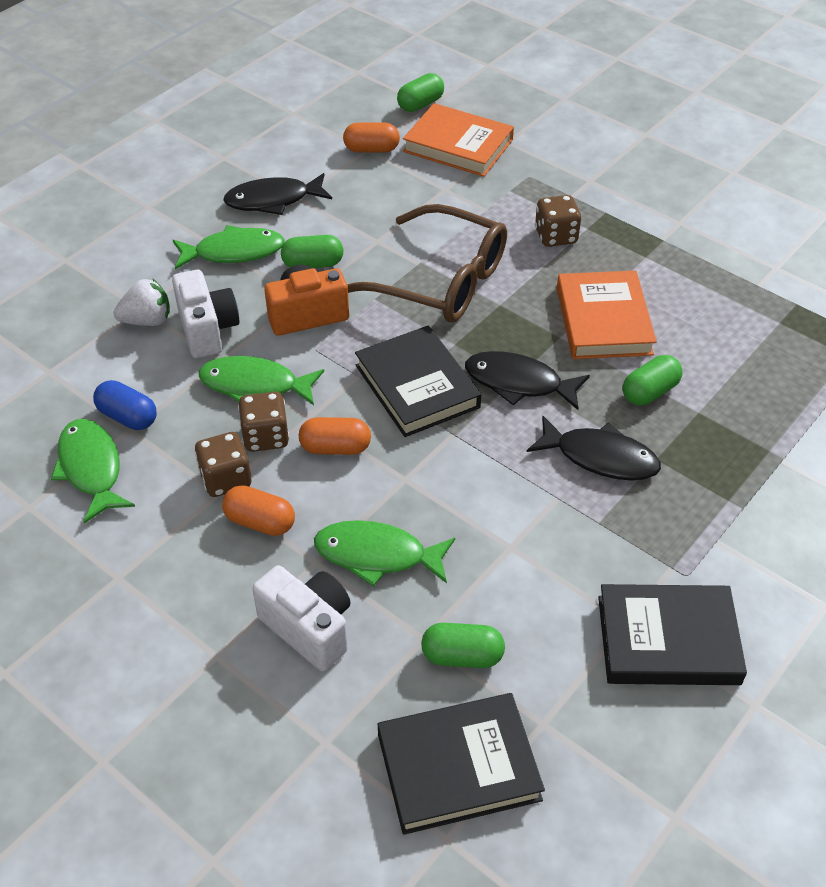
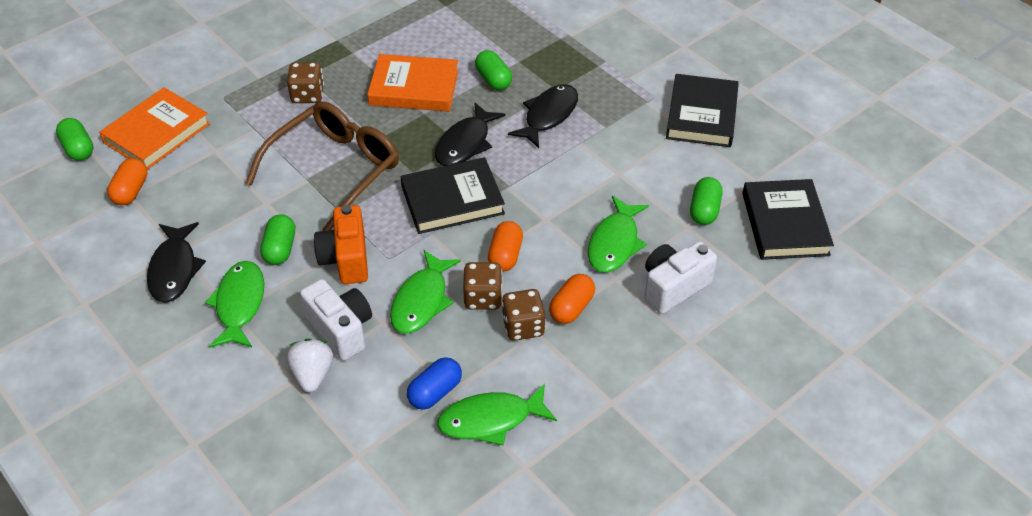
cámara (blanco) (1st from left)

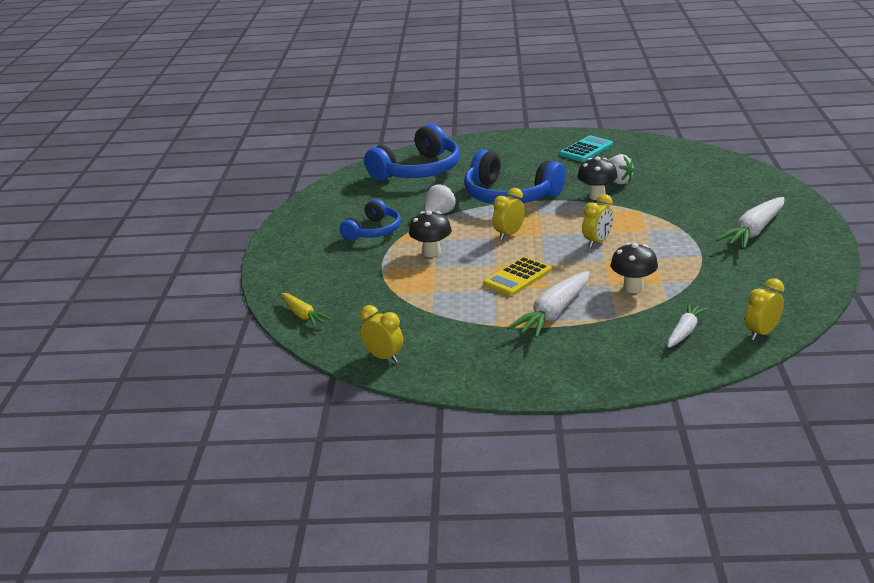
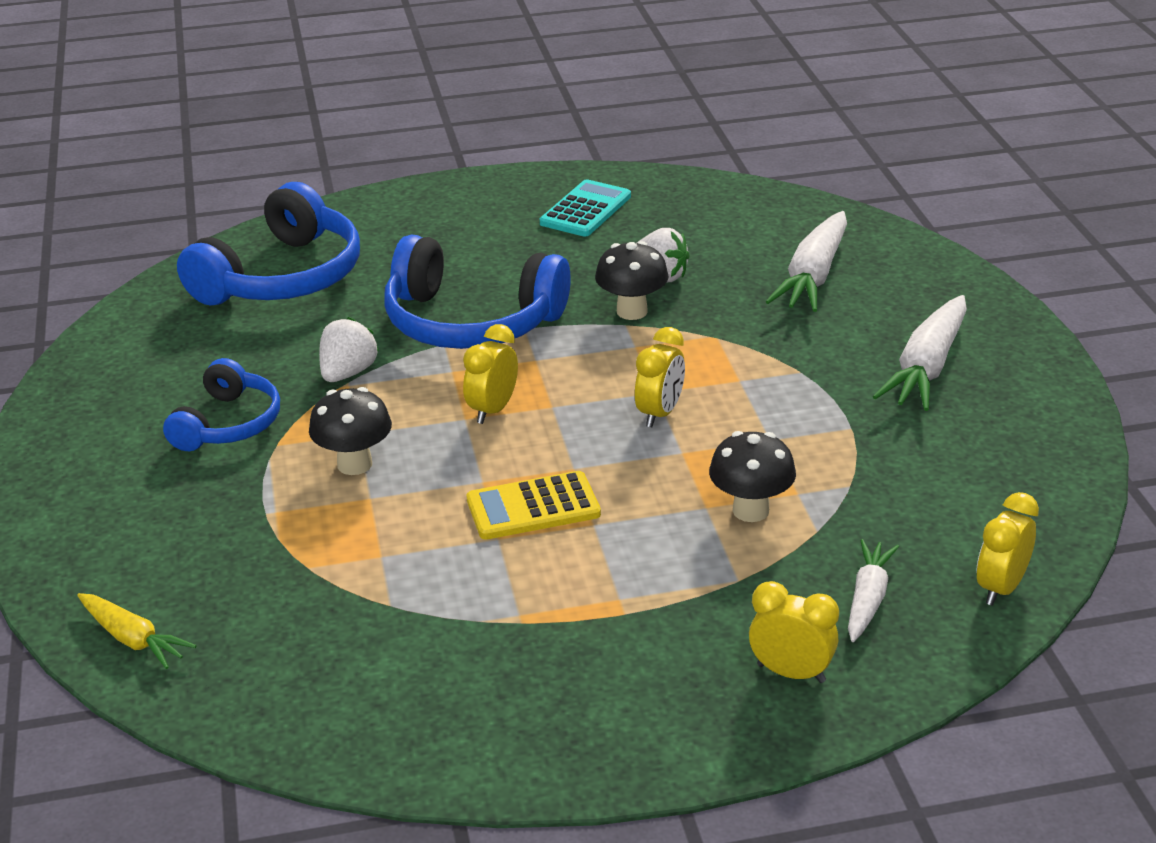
despertador (amarillo) (3rd from left)
calculadora (amarillo)
zanahoria (blanco) (1st from left)

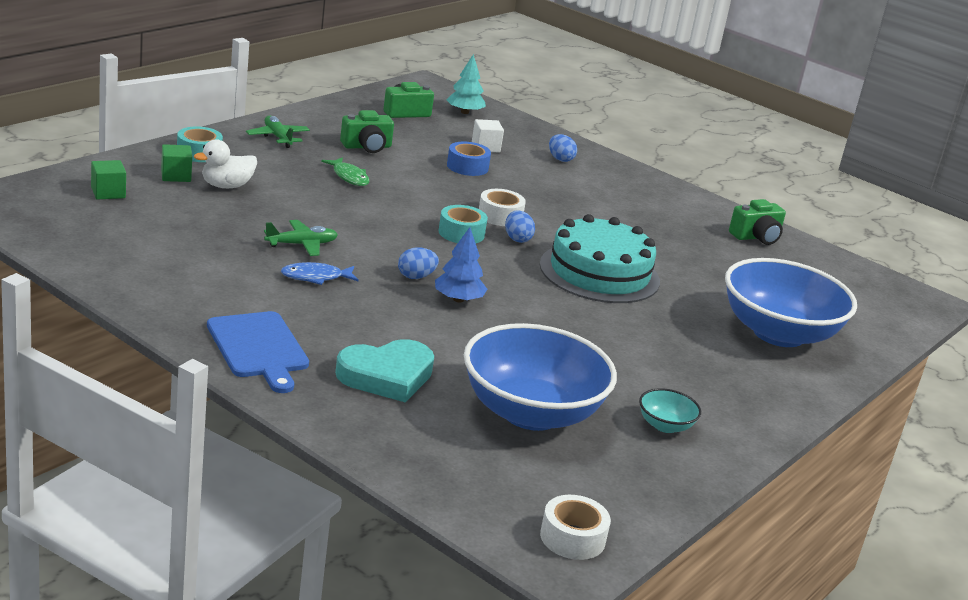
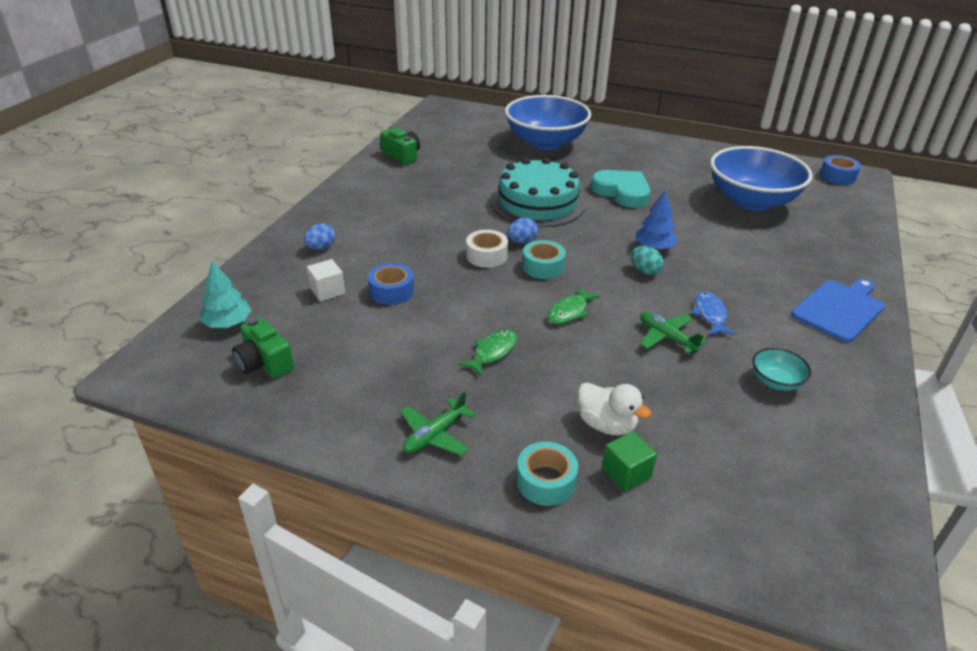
cubo (verde) (1st from left in the first image)
pez (azul)
corazón (turquesa)
cámara (verde) (1st from left in the first image)
huevo (turquesa)
cinta adhesiva (azul) (2nd from left)
cuenco (turquesa)
pez (verde) (2nd from left)

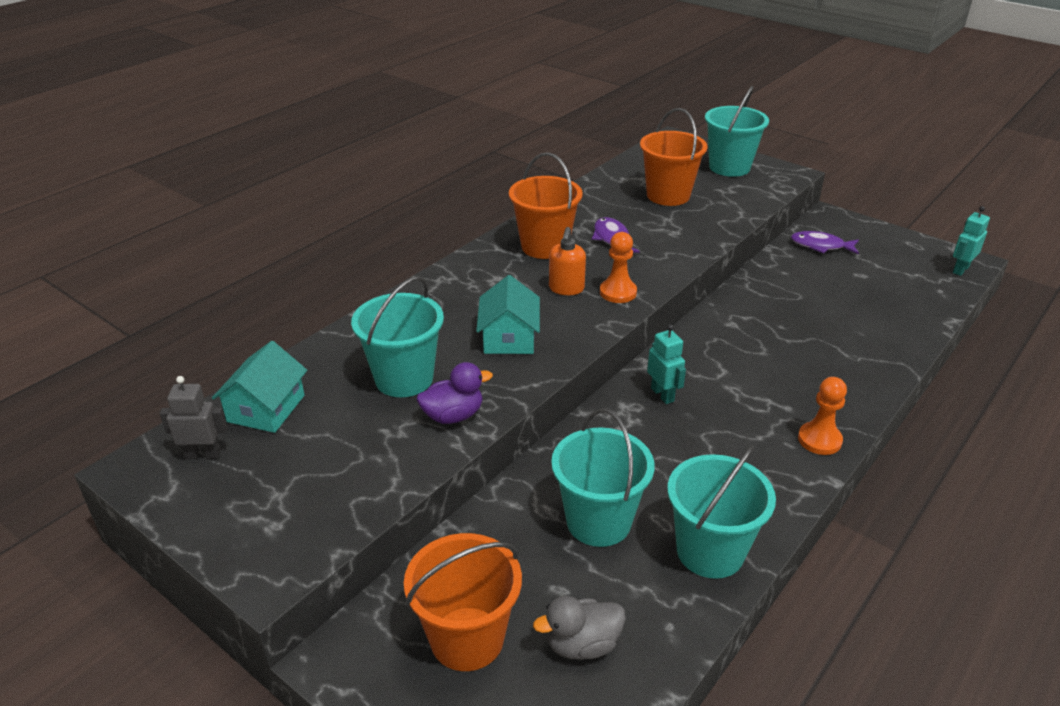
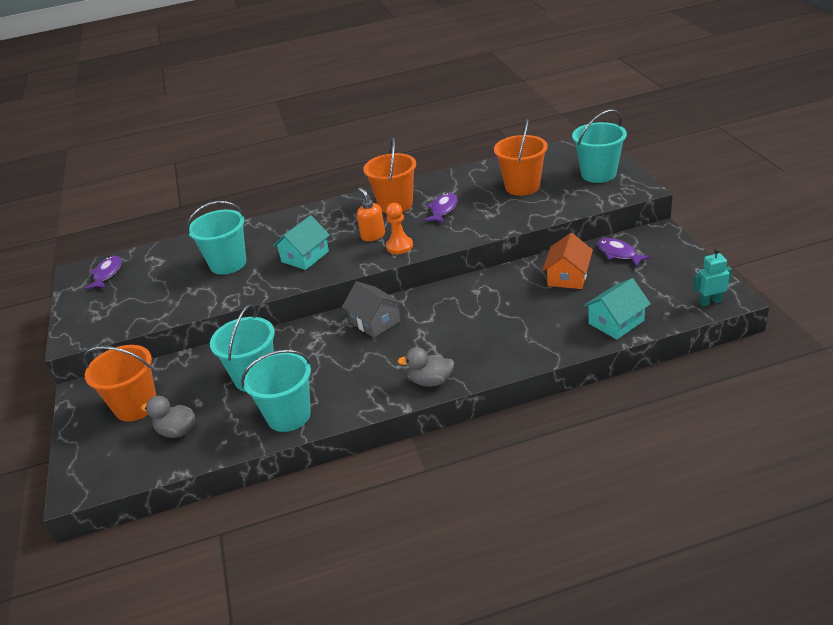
pez (morado) (1st from left)
casa (turquesa) (2nd from left)
pato (morado)
dispensador de jabón (naranja)
casa (gris)
pato (gris) (2nd from left)
casa (naranja)

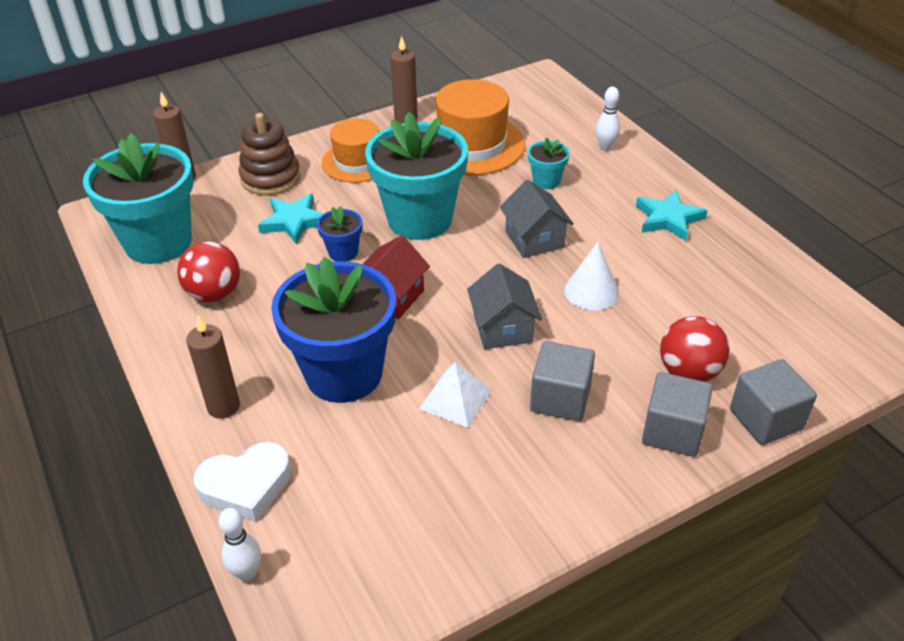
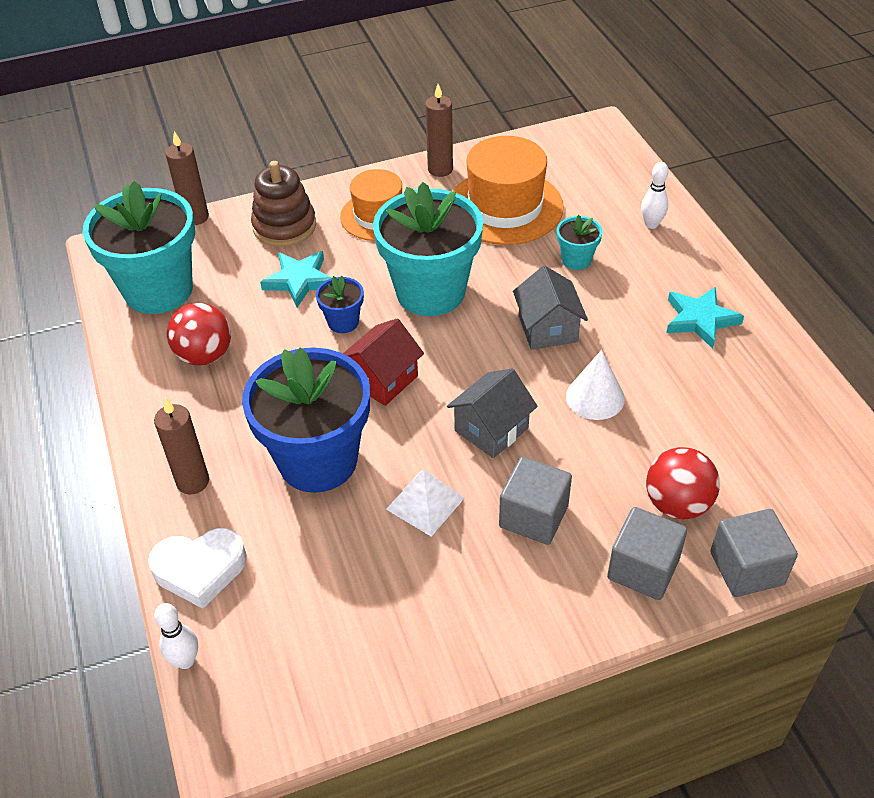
casa (gris) (1st from left)

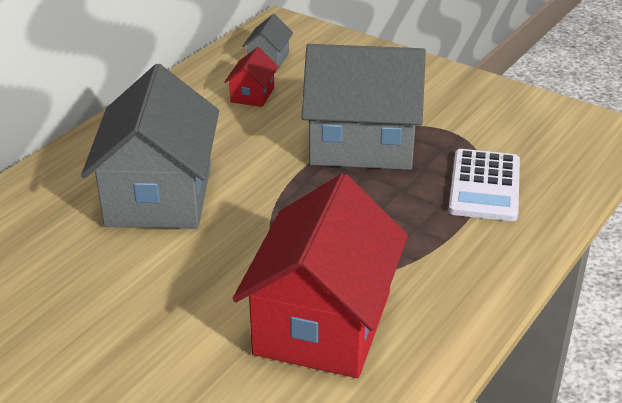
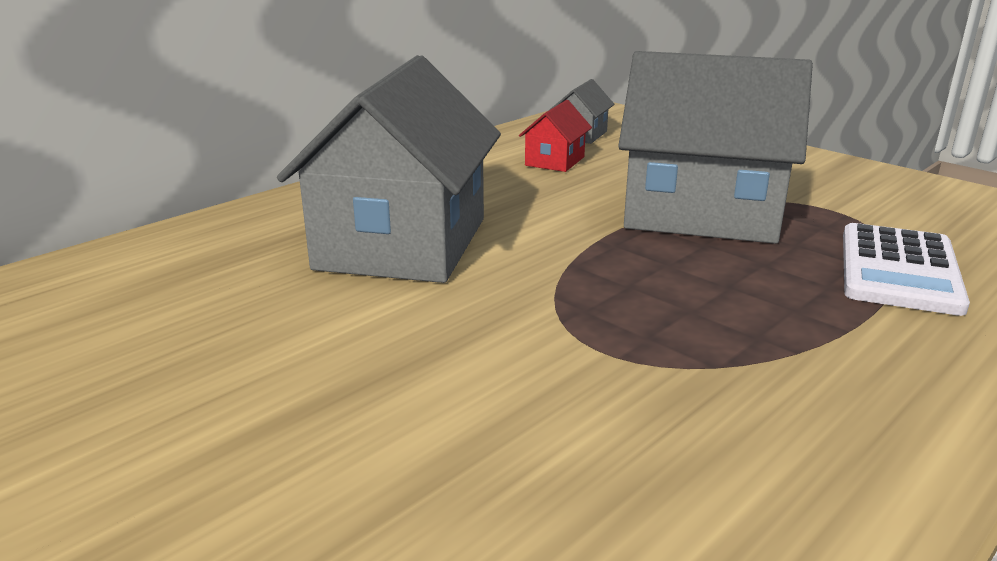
casa (rojo) (2nd from left in the first image)

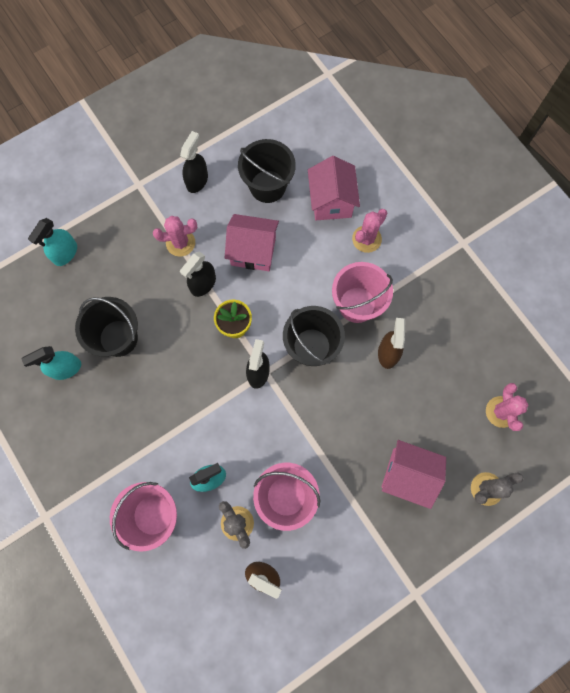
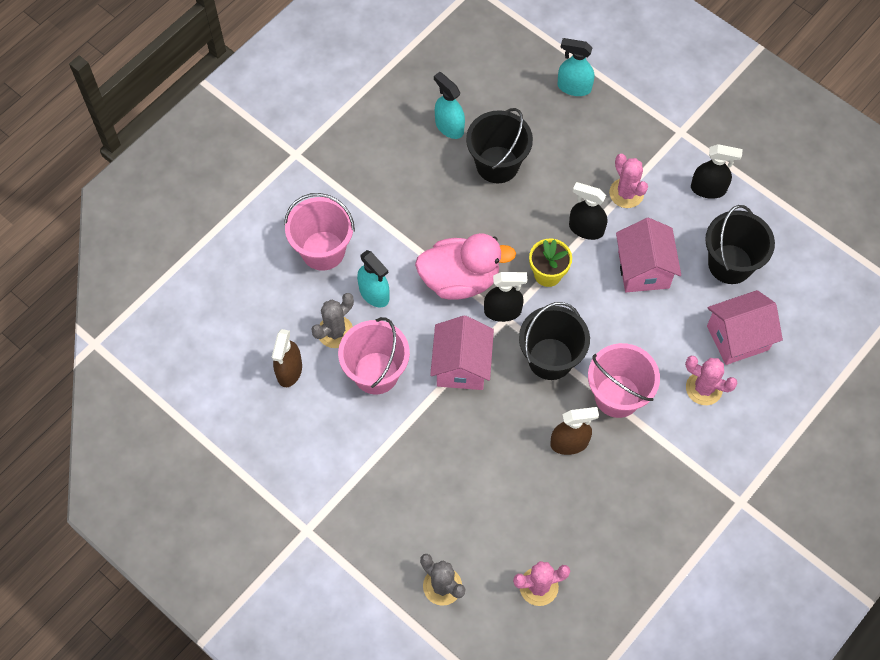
casa (rosa) (1st from left)
pato (rosa)

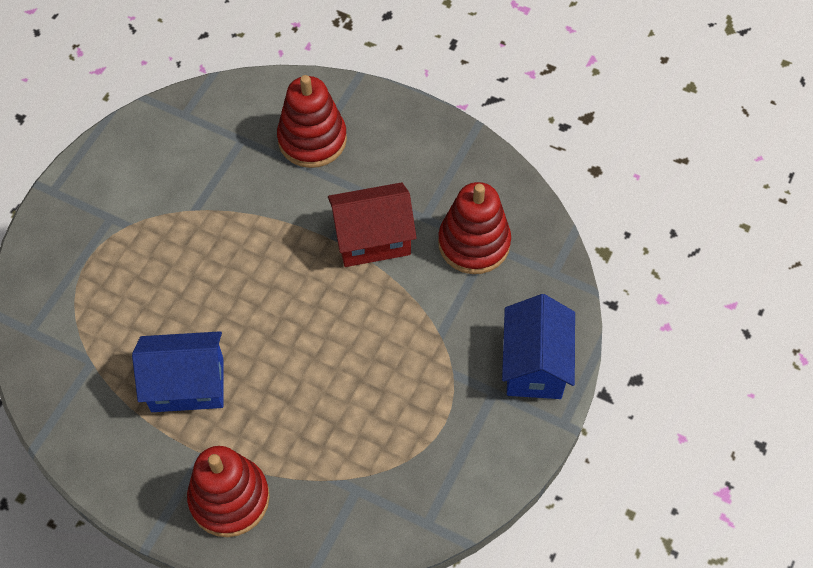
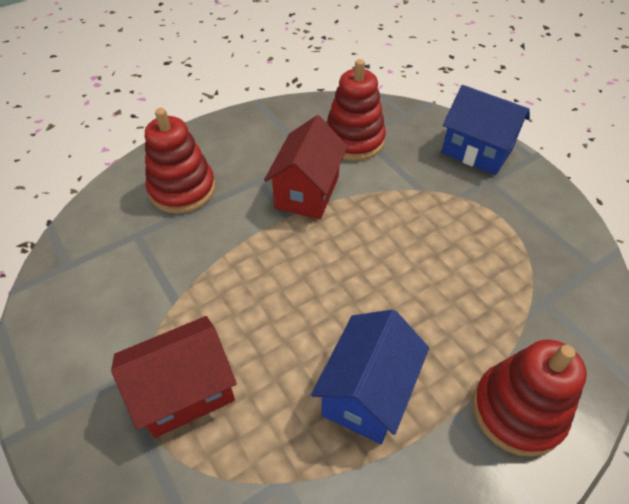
casa (rojo) (1st from left)

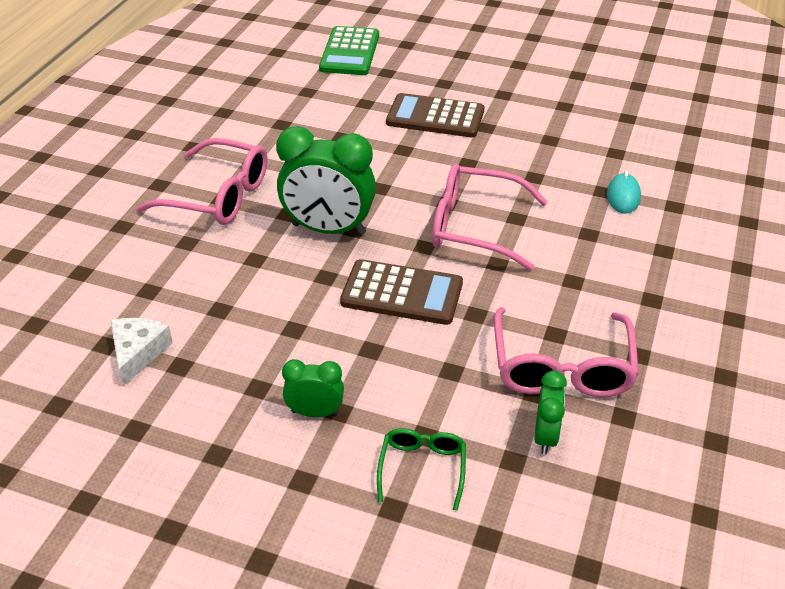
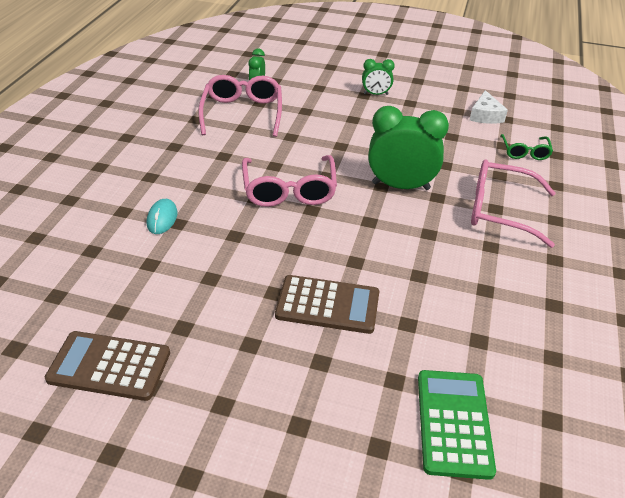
calculadora (marrón) (1st from left)
gafas (verde)
gafas (rosa) (2nd from left)

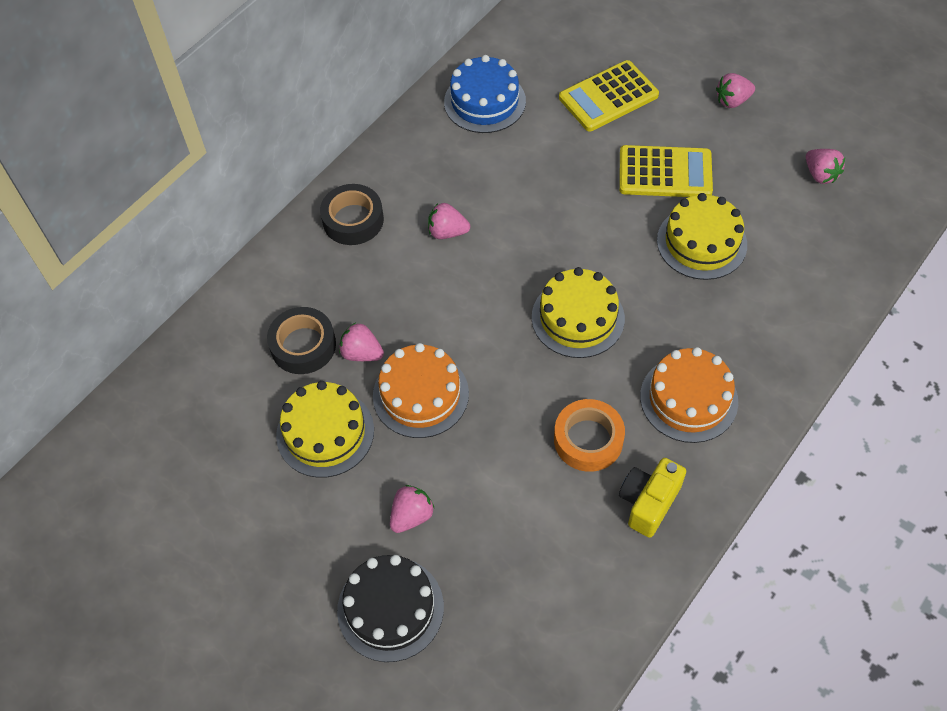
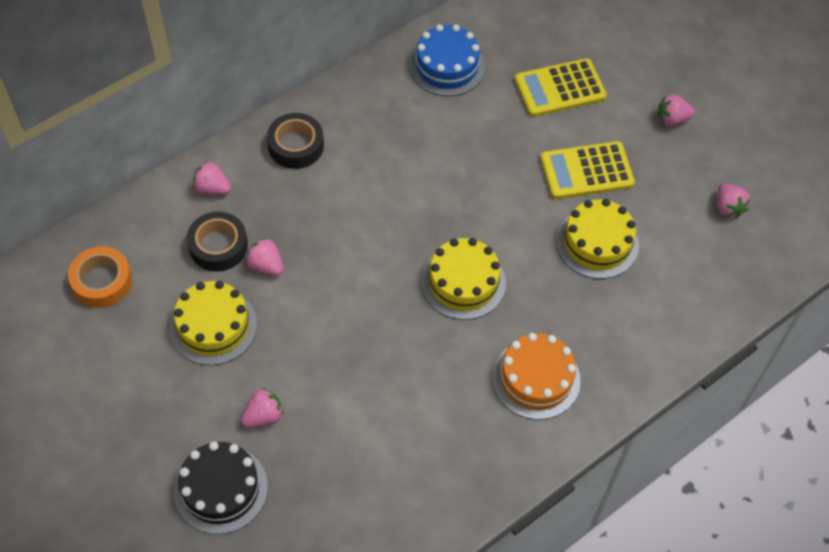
tarta (naranja) (1st from left in the first image)
fresa (rosa) (1st from left)
cinta adhesiva (naranja)
calculadora (amarillo) (2nd from left)
cámara (amarillo)

